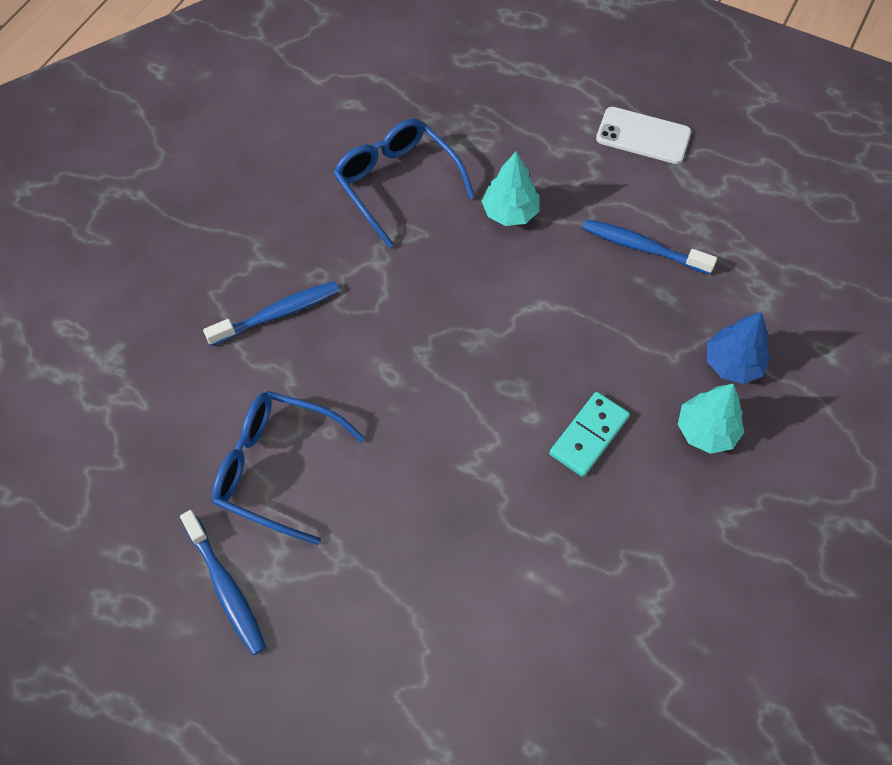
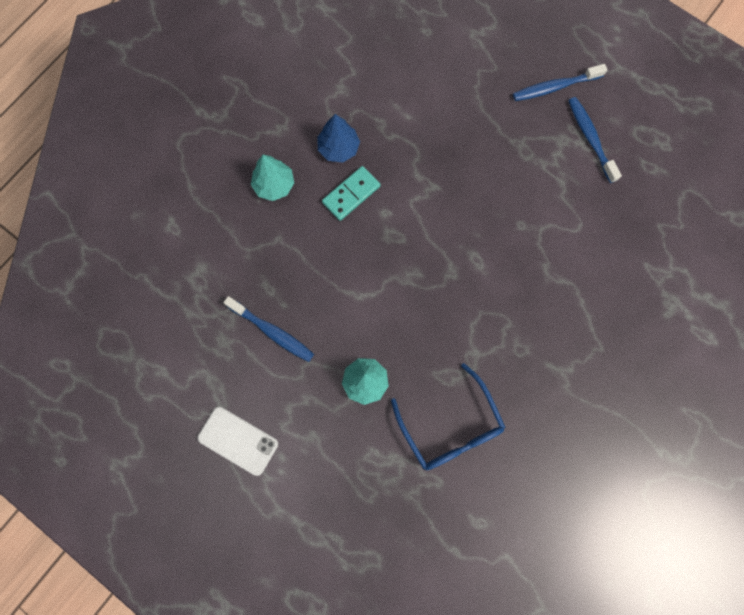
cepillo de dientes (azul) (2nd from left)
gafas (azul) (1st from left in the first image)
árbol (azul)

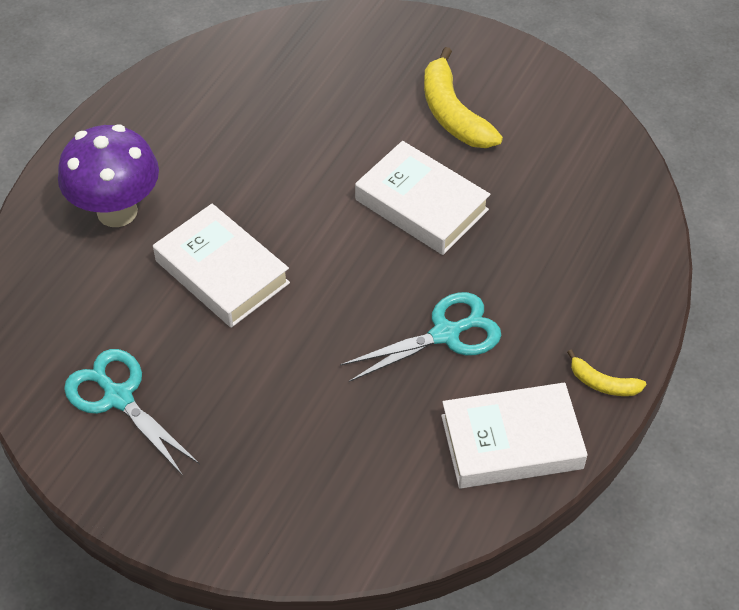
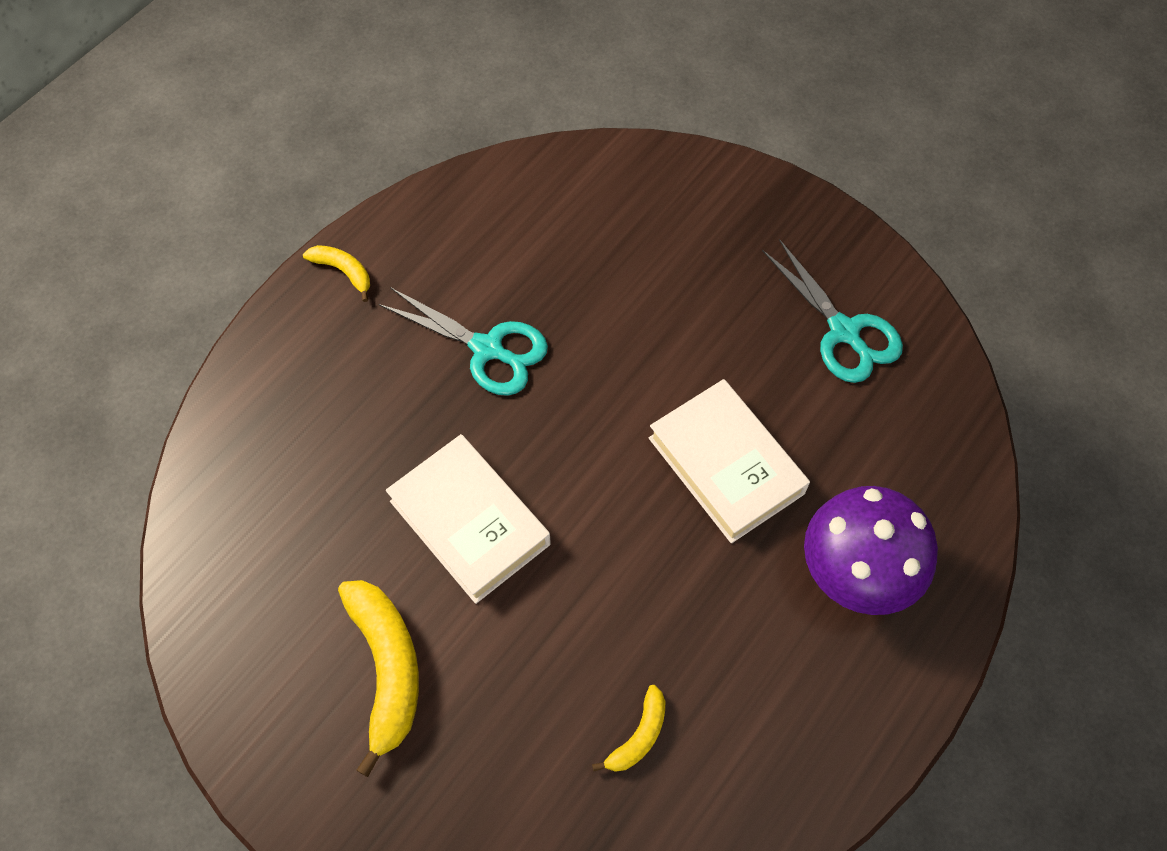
tijeras (turquesa) (1st from left)
libro (blanco) (3rd from left in the first image)
plátano (amarillo) (3rd from left)

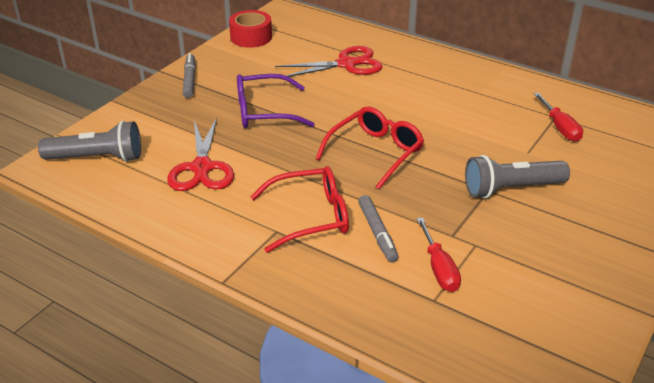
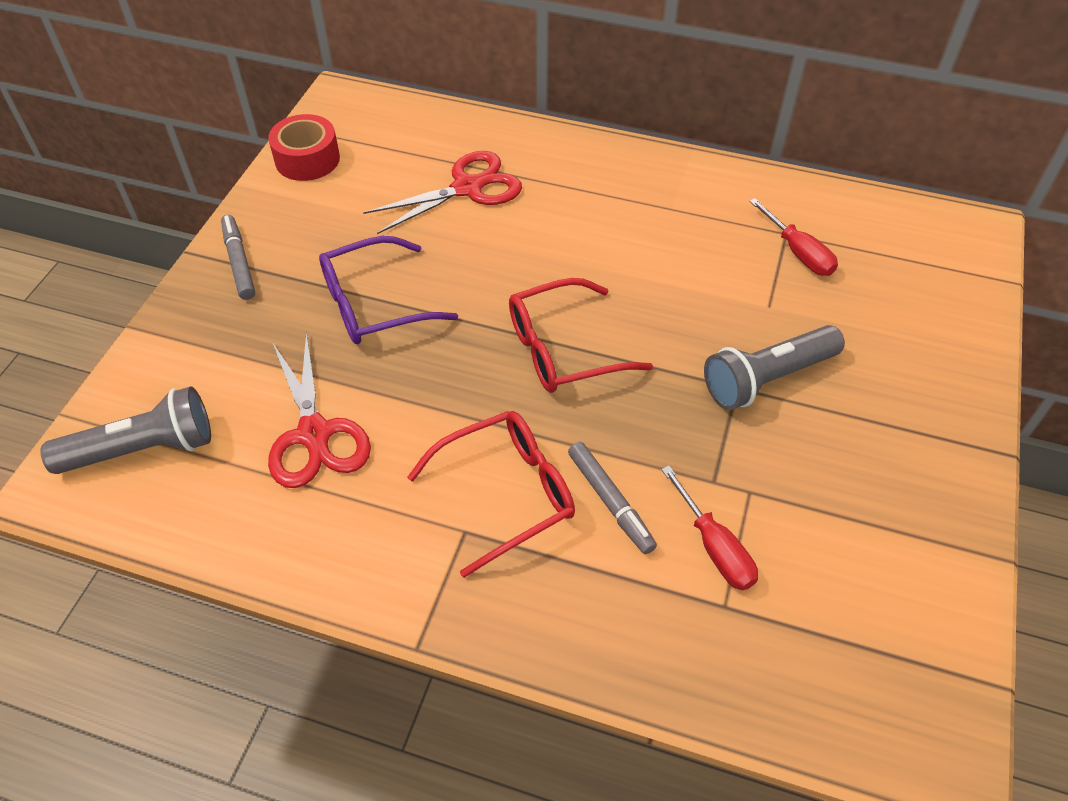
gafas (rojo) (2nd from left)

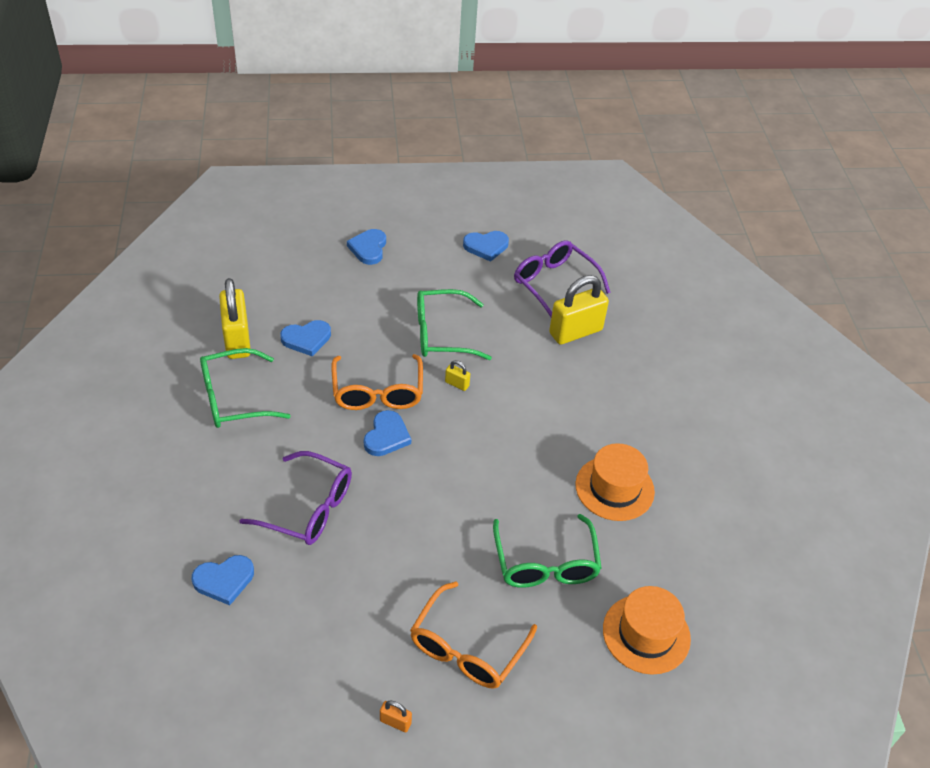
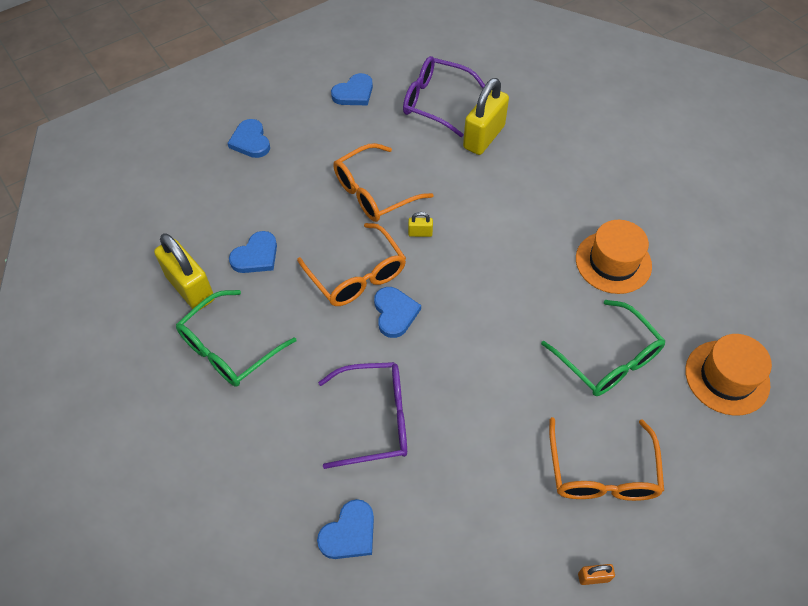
gafas (naranja) (2nd from left)

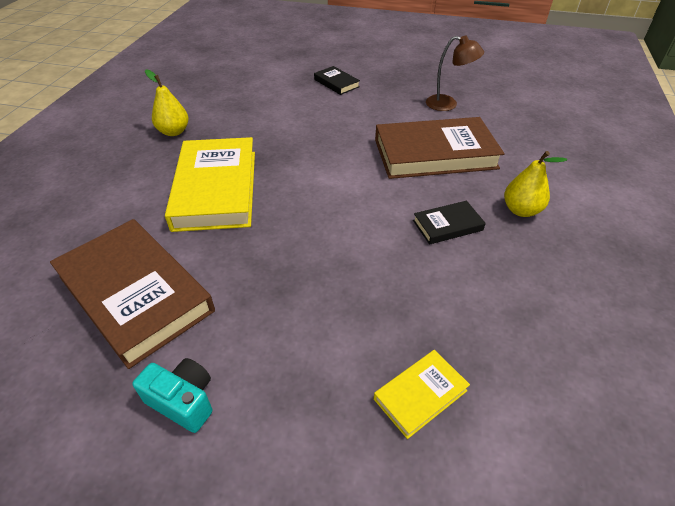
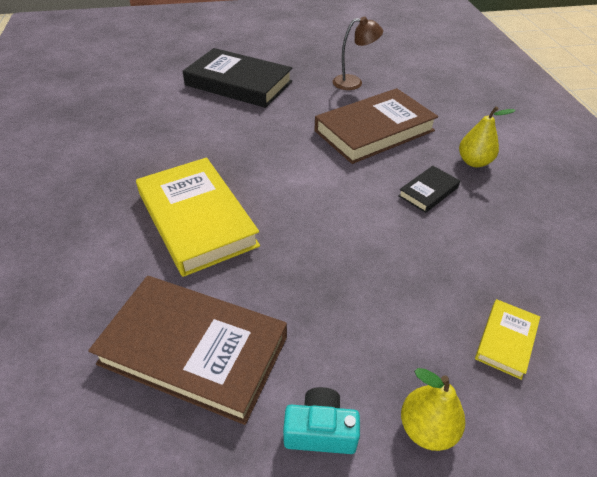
pera (amarillo) (1st from left)
libro (negro) (1st from left)

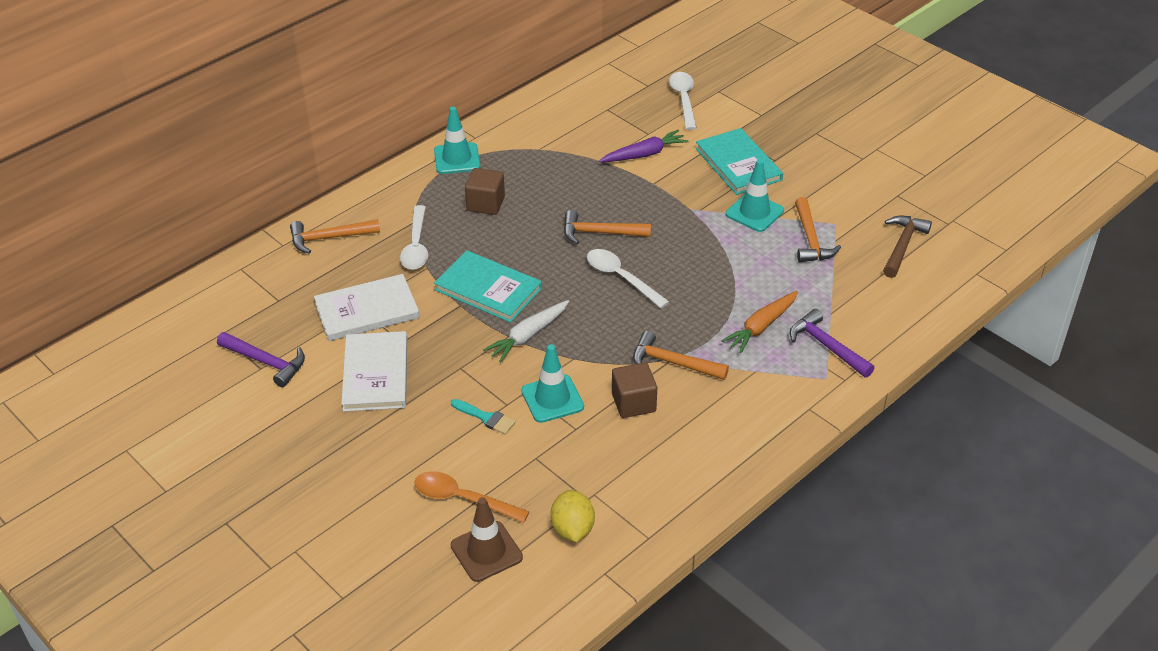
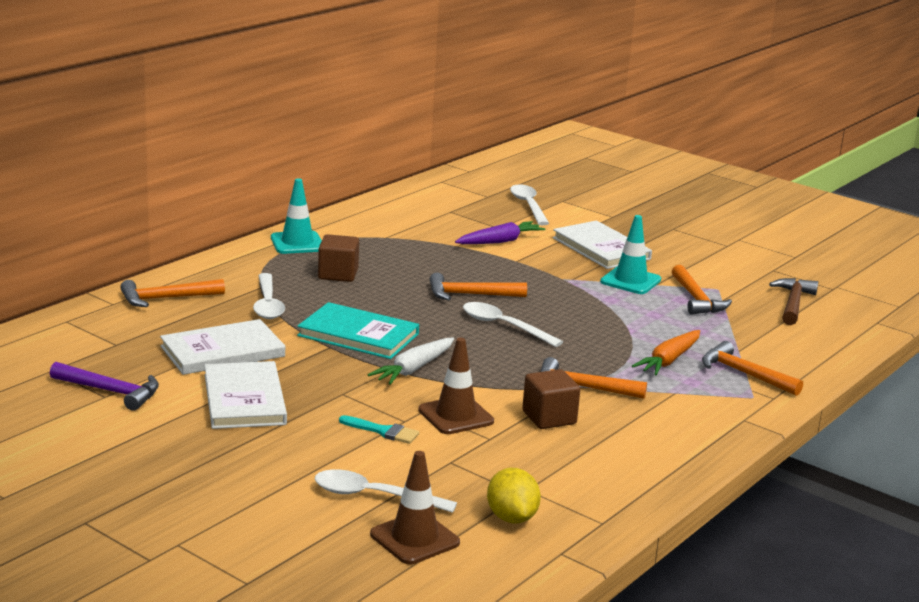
cuchara (blanco) (2nd from left)
cono de tráfico (marrón) (2nd from left)
libro (blanco) (3rd from left)
martillo (naranja) (5th from left)

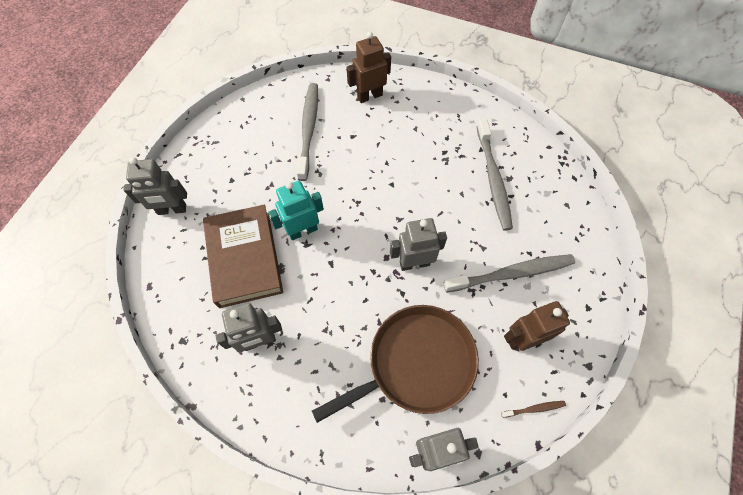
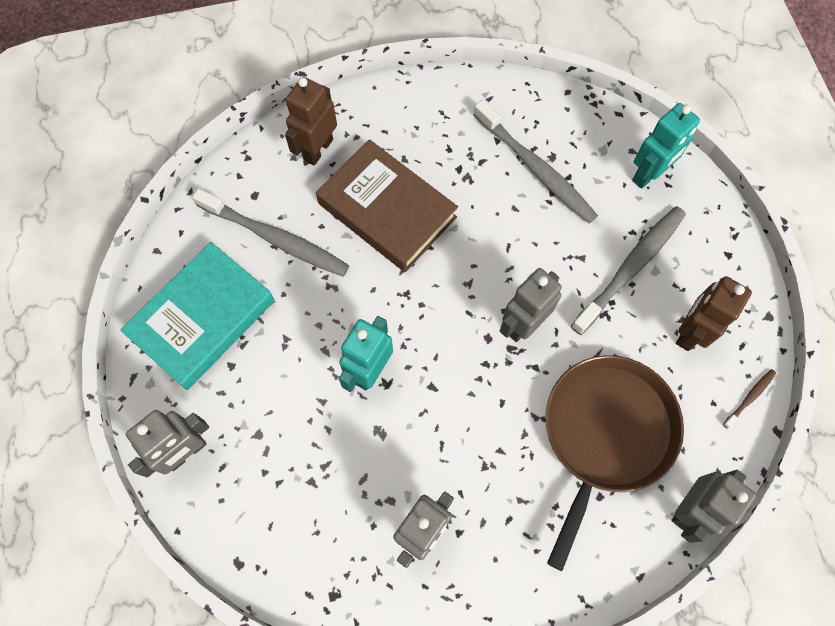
libro (marrón)
cepillo de dientes (gris) (1st from left)
libro (turquesa)
robot (turquesa) (2nd from left)

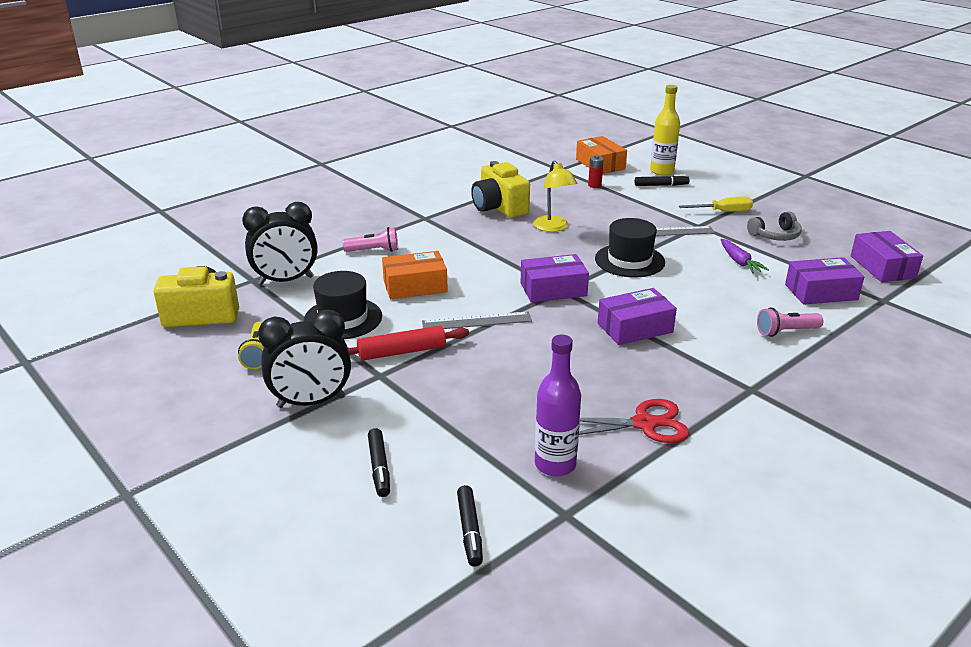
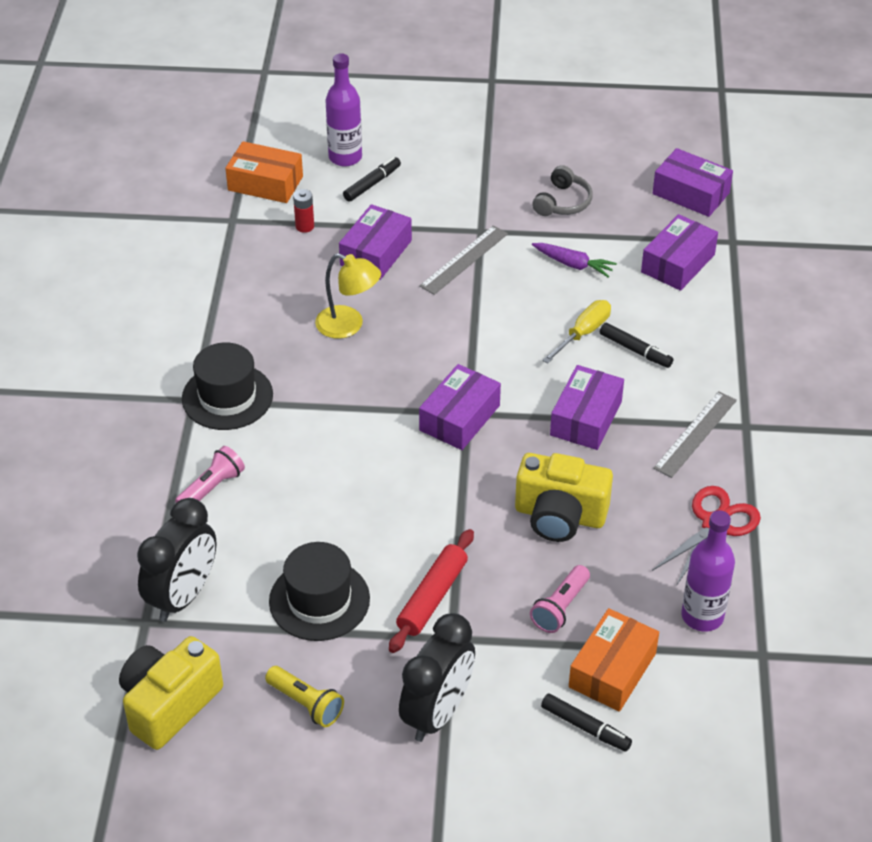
caja (naranja) (2nd from left)
regla (gris) (2nd from left)
rotulador (negro) (3rd from left)
cámara (amarillo) (2nd from left)
sombrero (negro) (1st from left)
botella (morado) (1st from left)
destornillador (amarillo)
lámpara de mano (rosa) (2nd from left)
caja (morado) (1st from left)

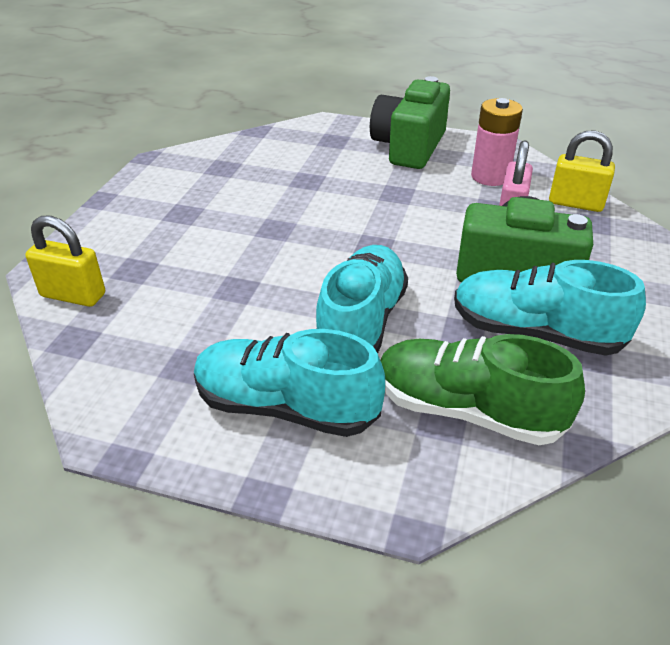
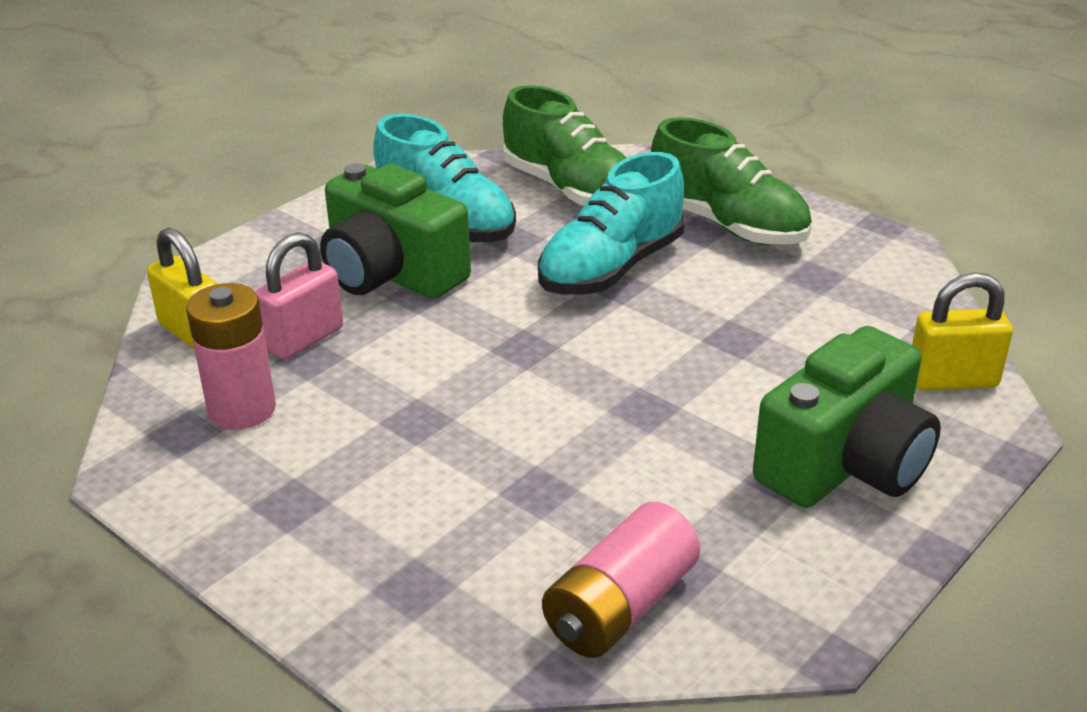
candado (amarillo) (2nd from left)
zapato (verde) (2nd from left)
cámara (verde) (2nd from left)
pila (rosa) (2nd from left)

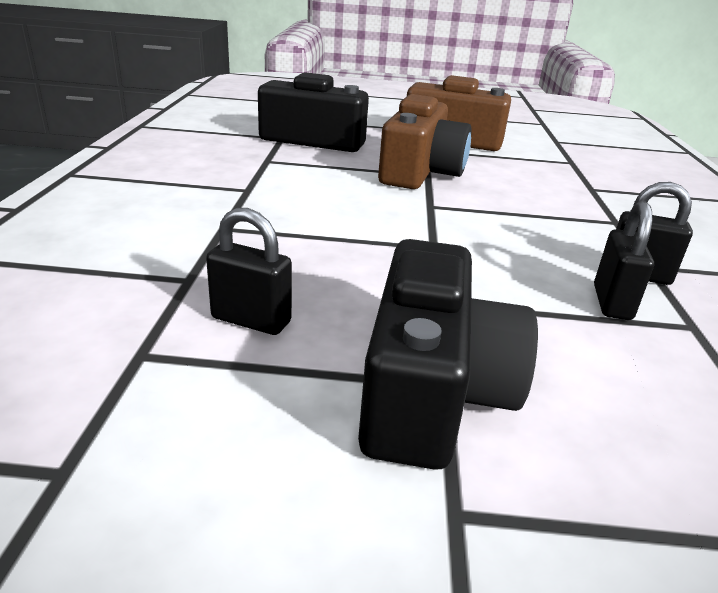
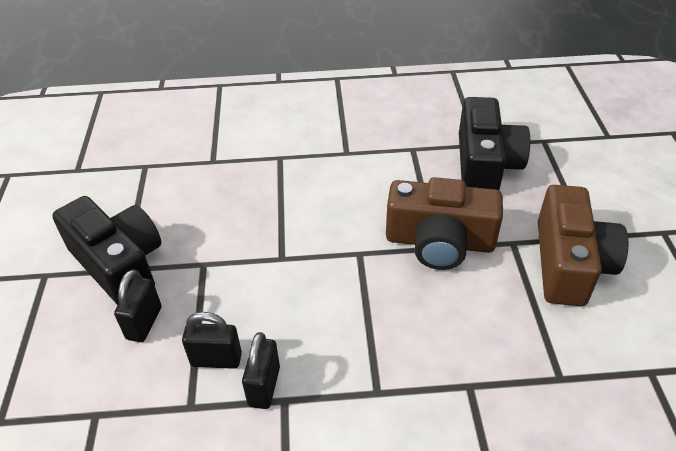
candado (negro) (1st from left)
cámara (negro) (1st from left)

